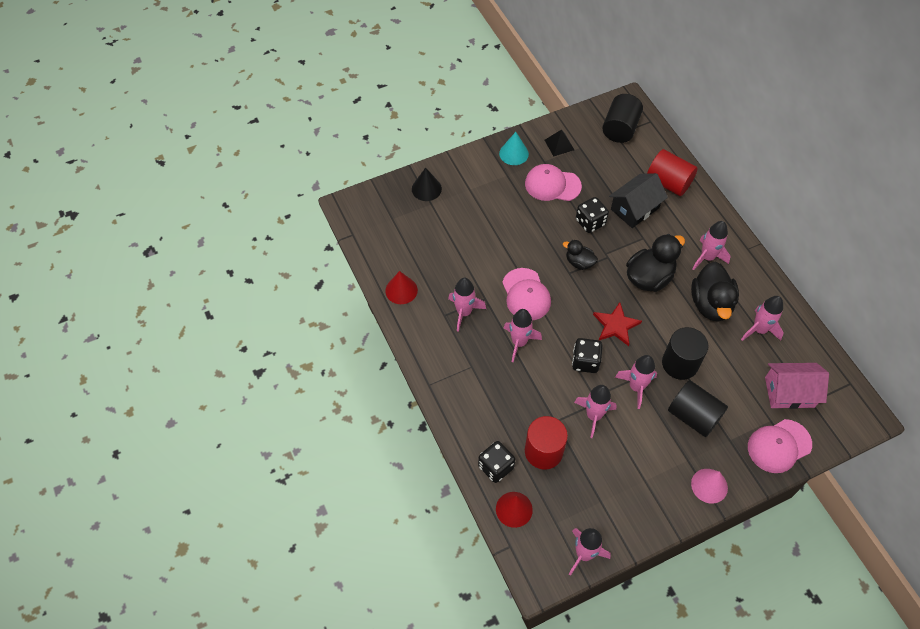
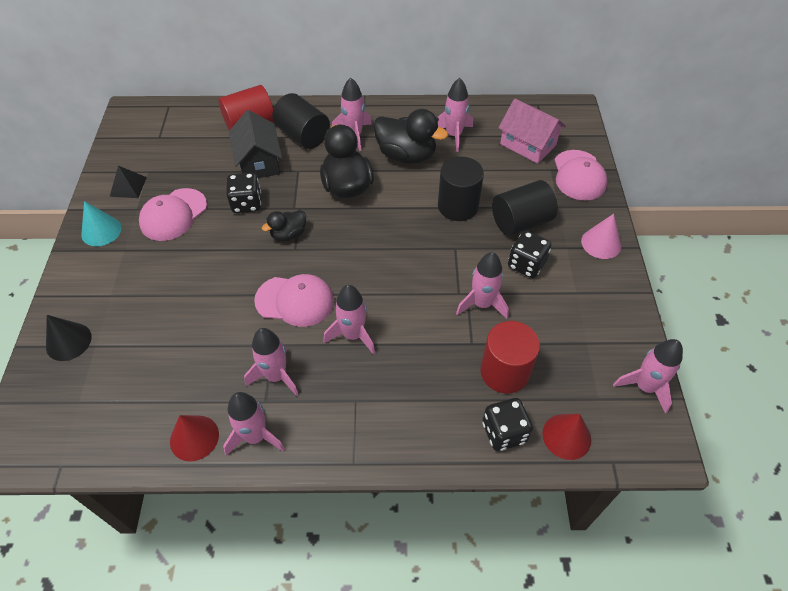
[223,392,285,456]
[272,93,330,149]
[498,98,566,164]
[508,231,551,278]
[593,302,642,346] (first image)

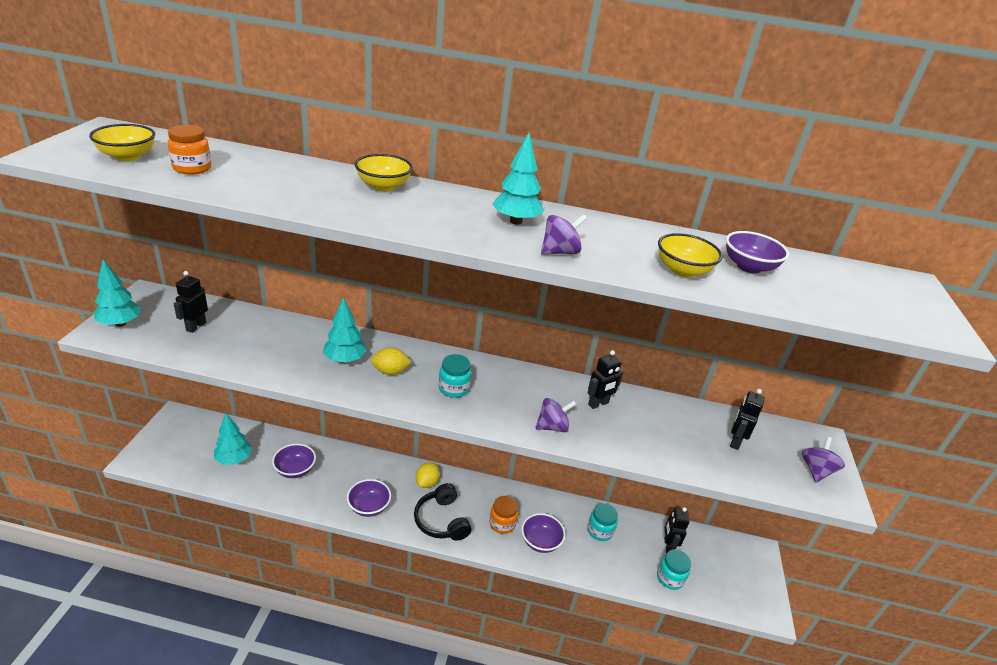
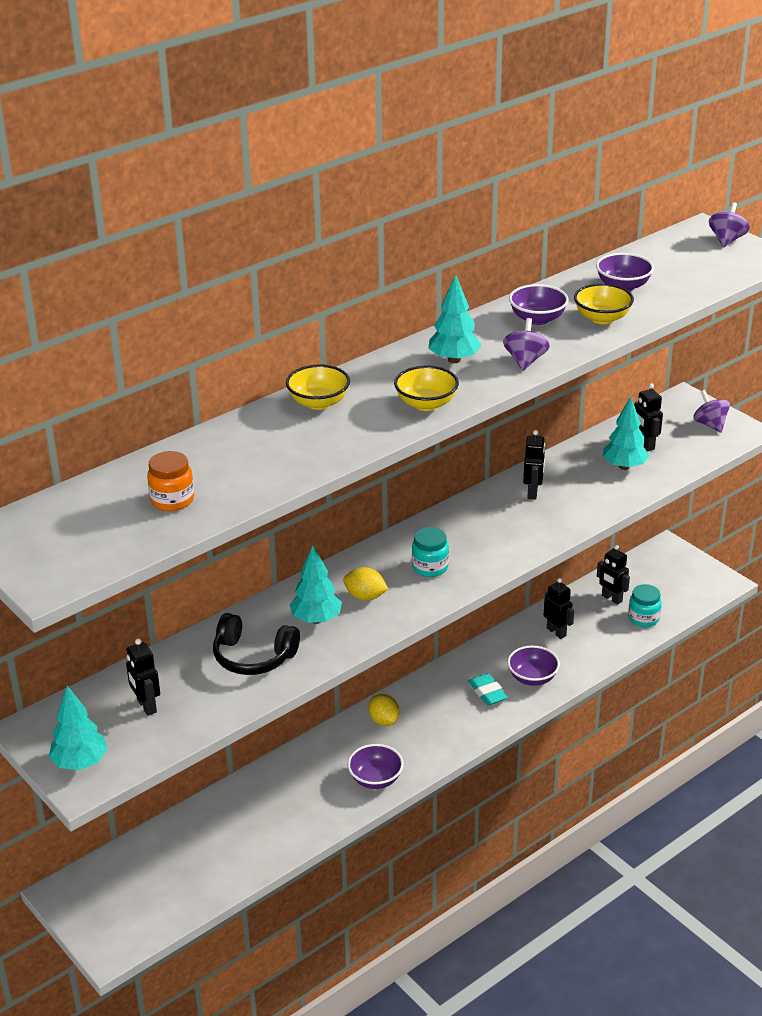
[213,613,300,675]
[343,567,388,601]
[394,366,459,411]
[468,673,508,705]
[509,284,569,325]
[544,578,574,639]
[603,396,649,470]
[709,202,750,247]

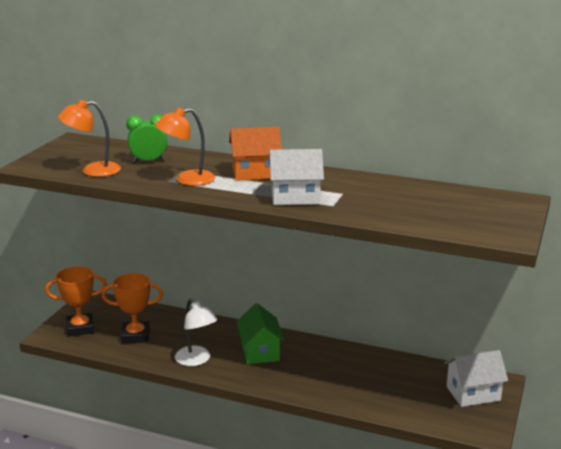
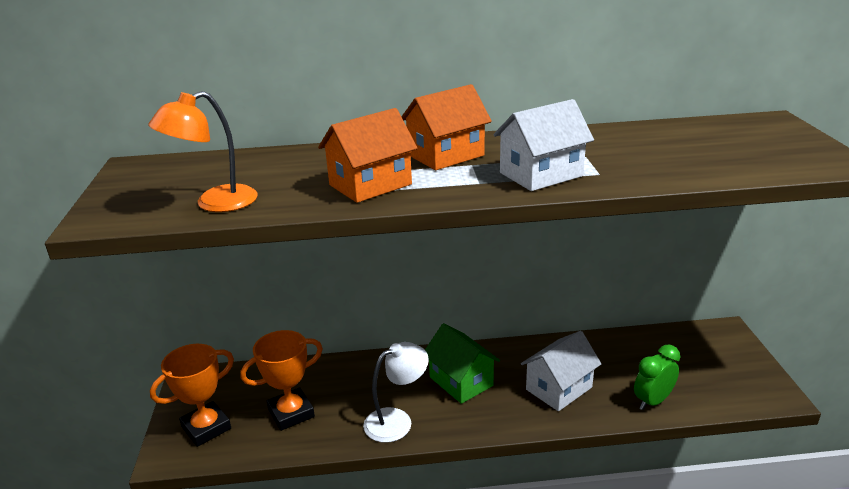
[318,108,417,203]
[363,342,429,443]
[521,331,601,411]
[634,344,680,410]

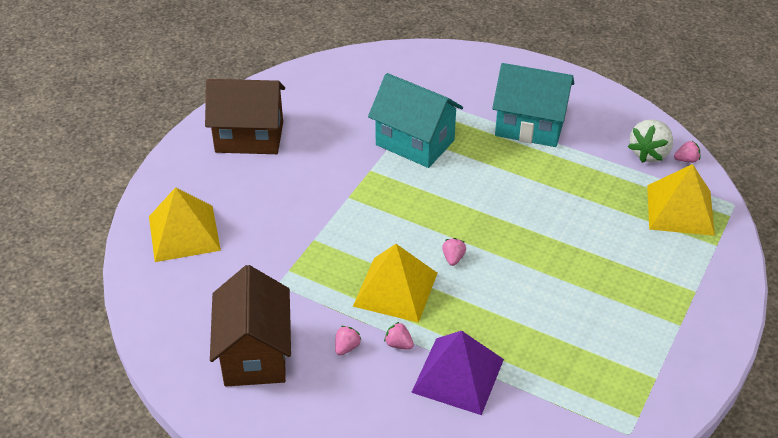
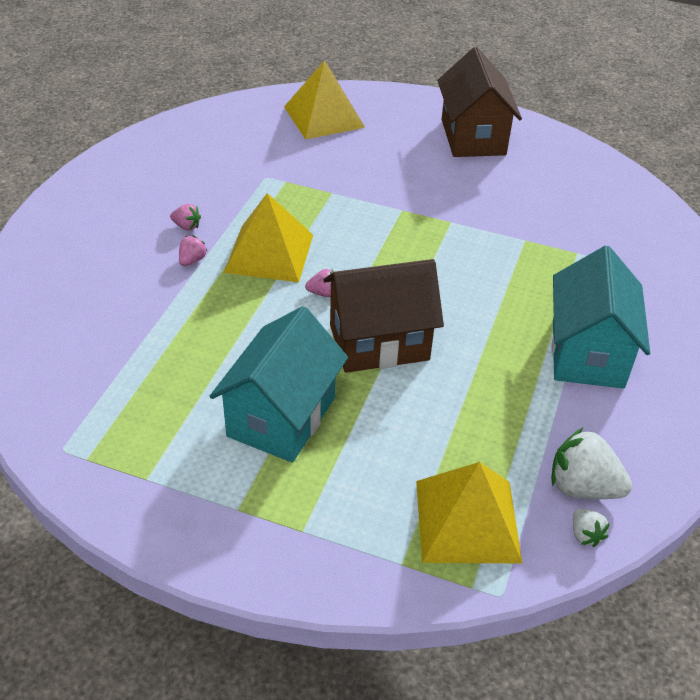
[210,306,348,463]
[323,259,444,373]
[573,508,610,547]
[411,331,504,415] (first image)

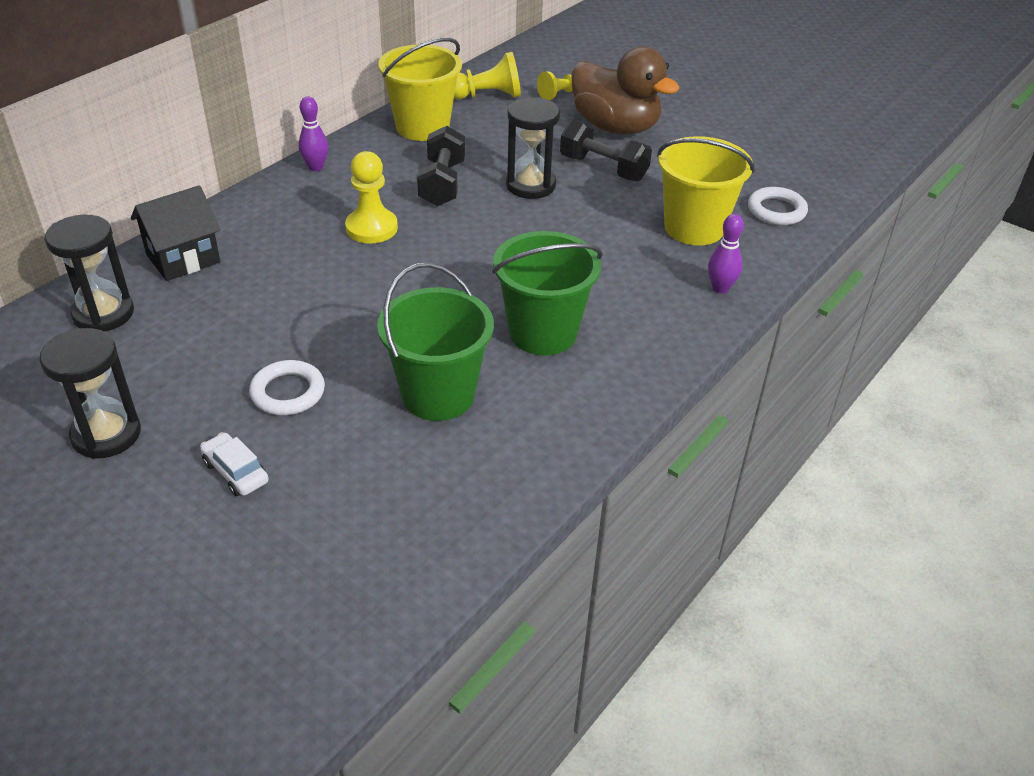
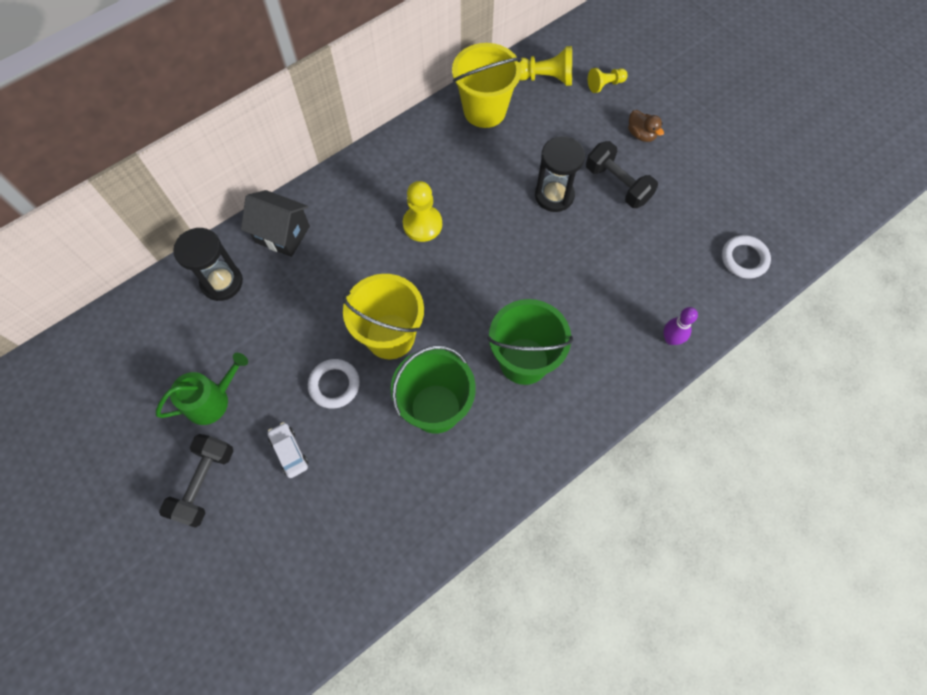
[156,353,248,425]
[159,434,233,528]
[241,190,310,257]
[343,274,424,359]
[628,110,664,142]
[298,96,328,171] (first image)

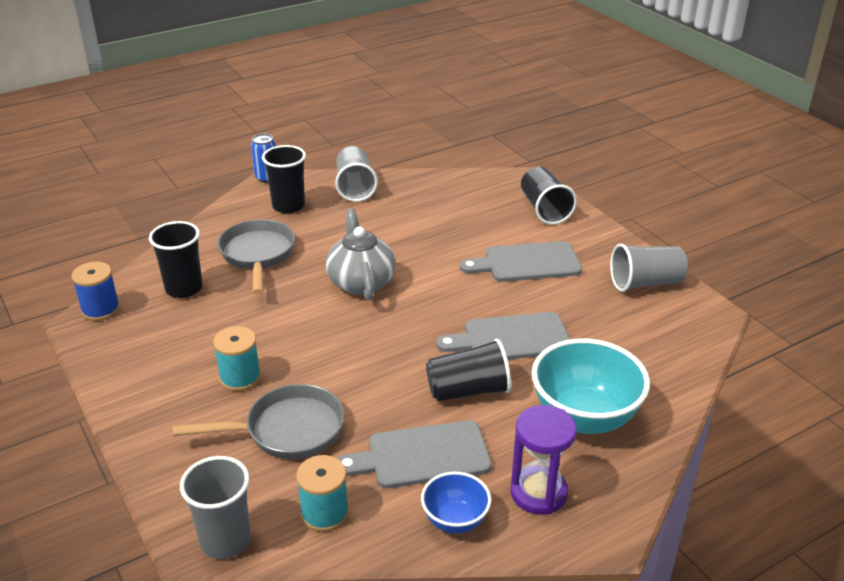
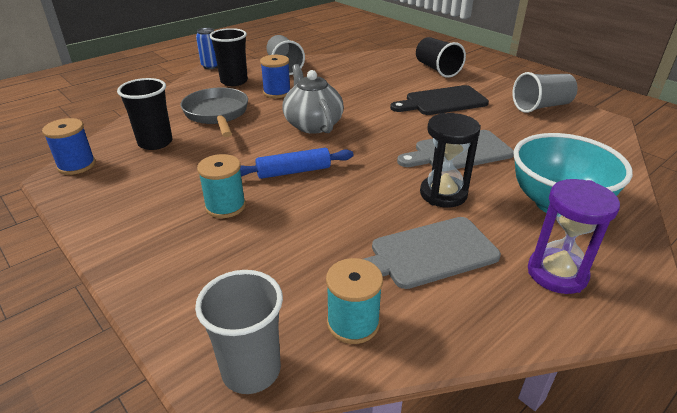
[240,148,354,179]
[260,55,291,98]
[390,85,489,115]
[420,113,481,208]
[173,384,345,459] (first image)
[421,472,491,534] (first image)

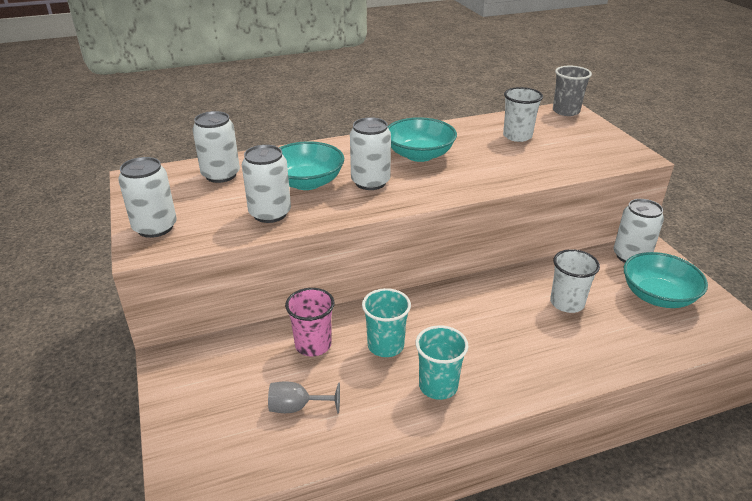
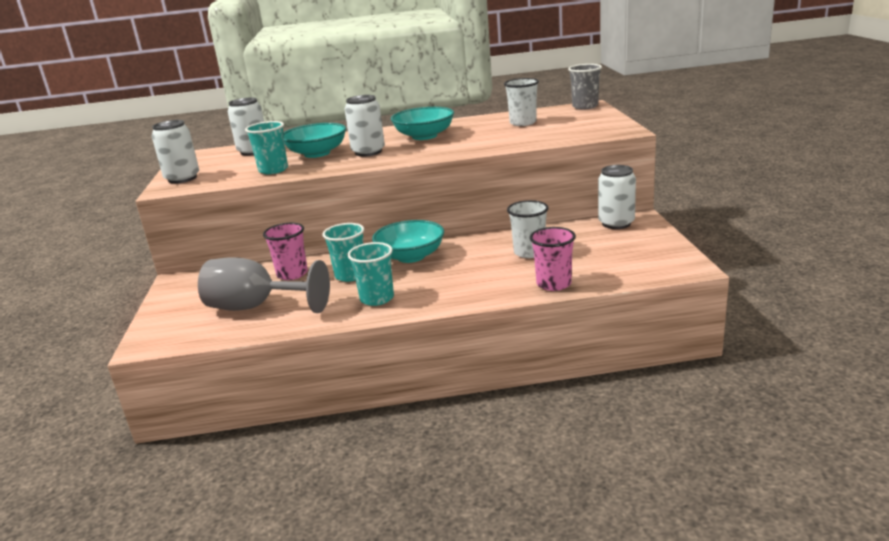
[198,257,330,313]
[245,121,288,174]
[372,220,444,263]
[530,227,576,291]

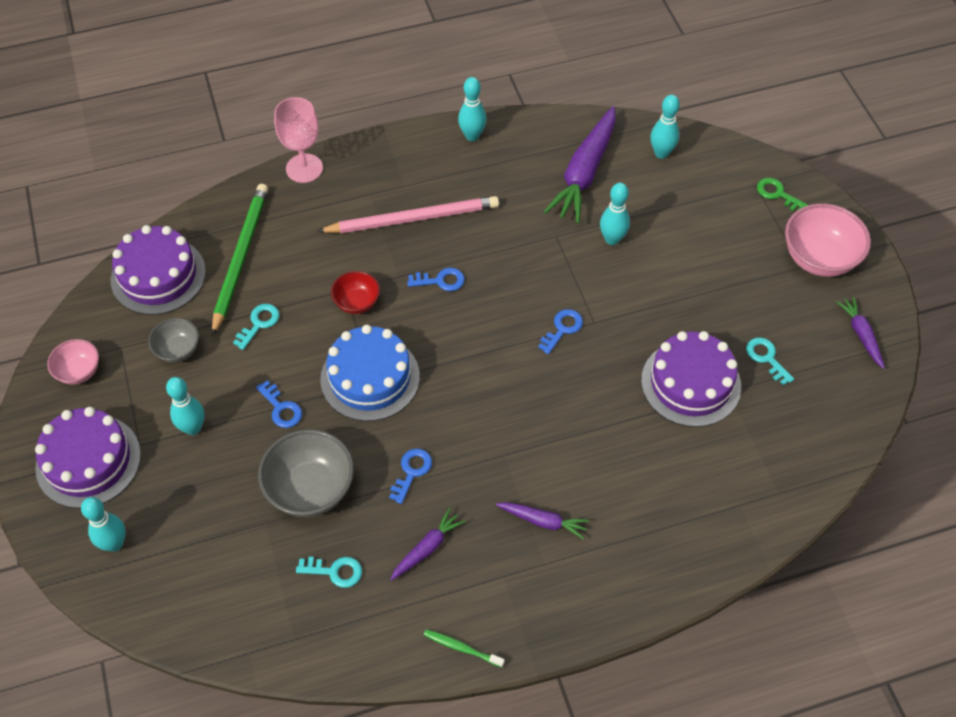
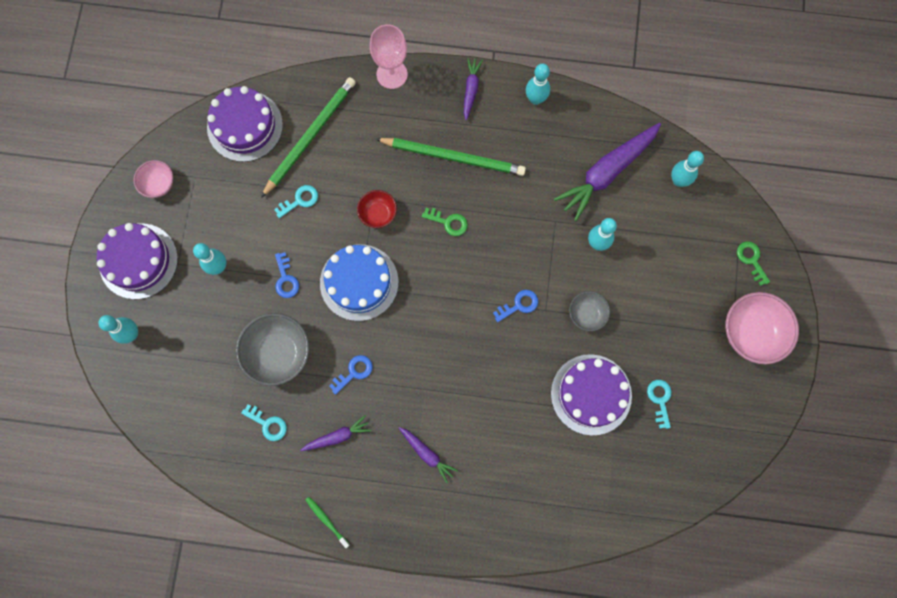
[376,138,526,176]
[422,208,468,236]
[464,58,483,120]
[569,291,610,331]

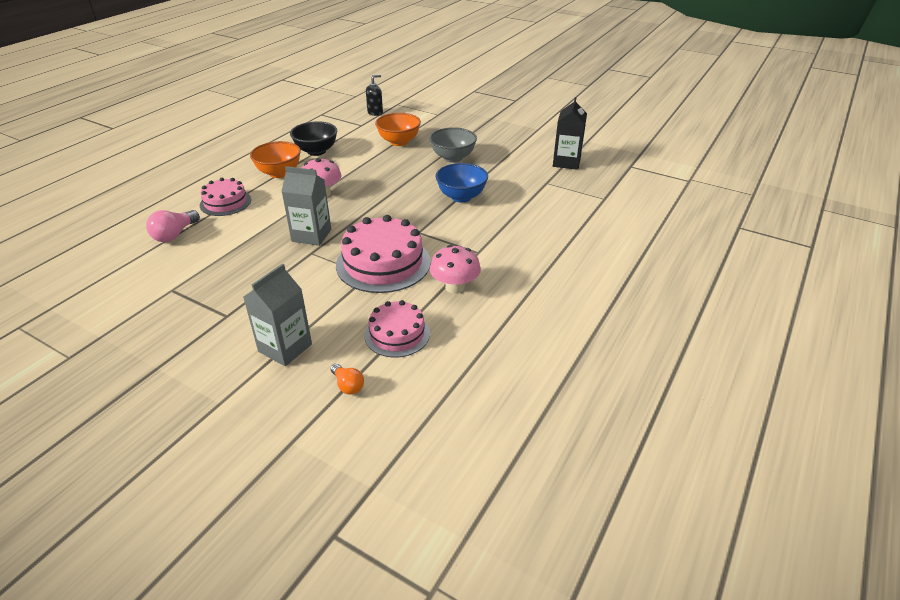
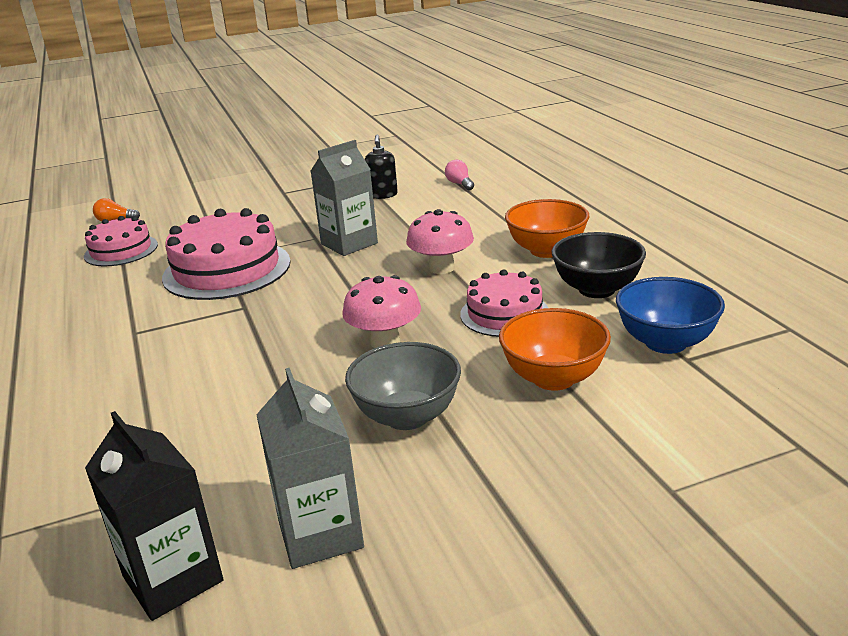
[256,368,364,569]
[342,275,421,348]
[365,135,398,199]
[445,160,474,190]
[460,269,548,337]
[616,277,725,354]

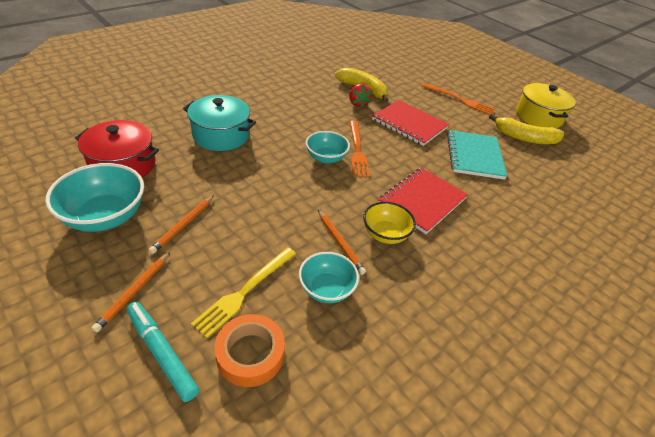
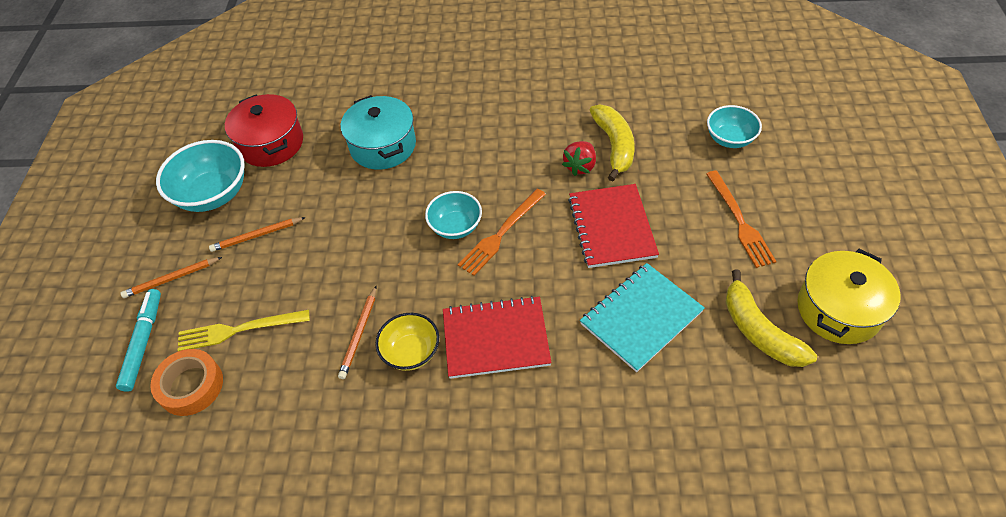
[707,105,762,148]

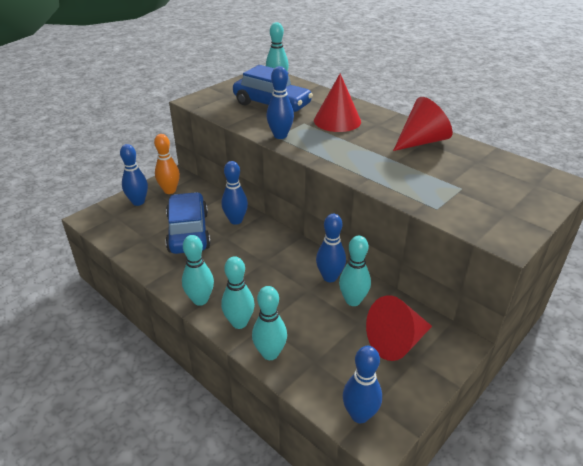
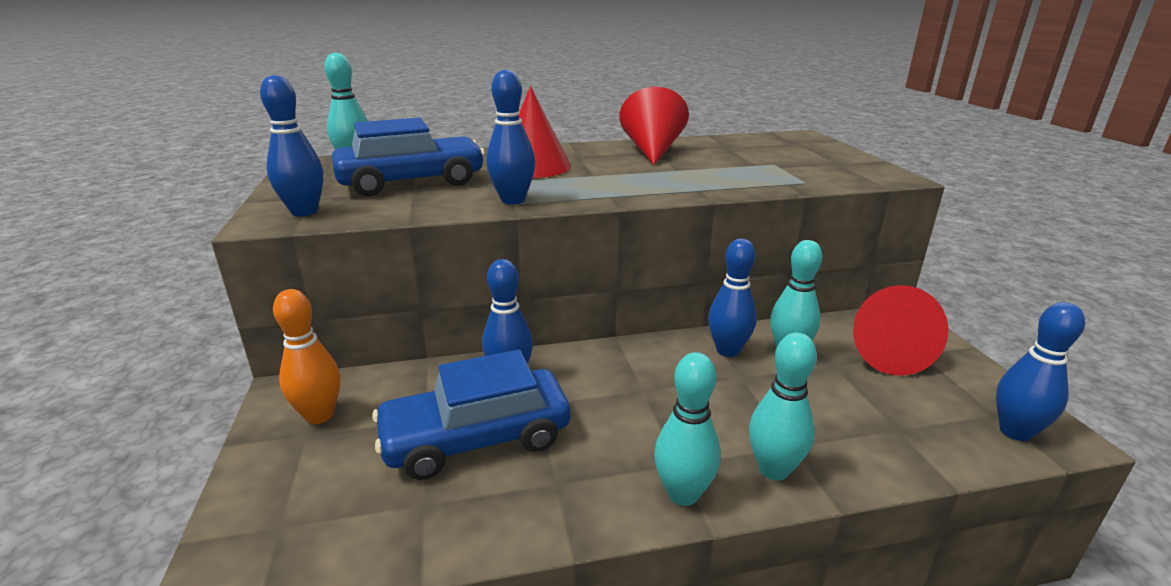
[260,75,323,217]
[372,350,570,480]
[252,286,287,360] (first image)

